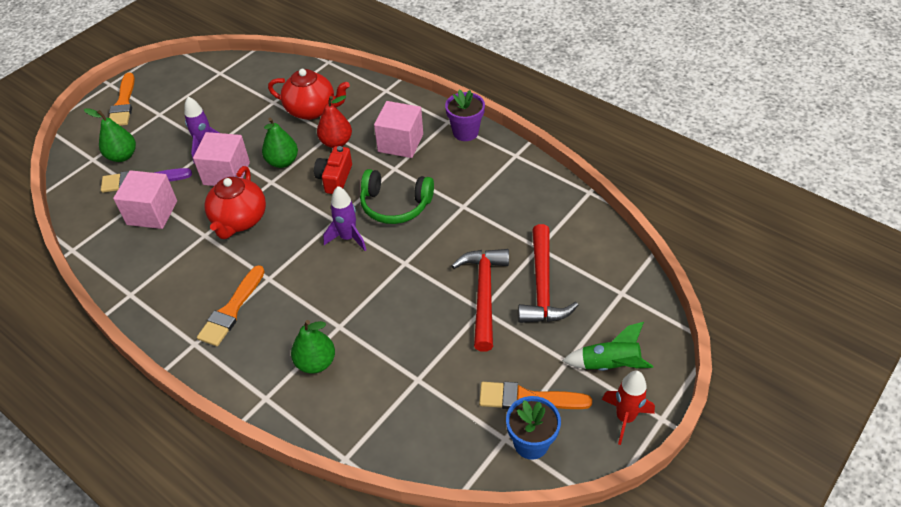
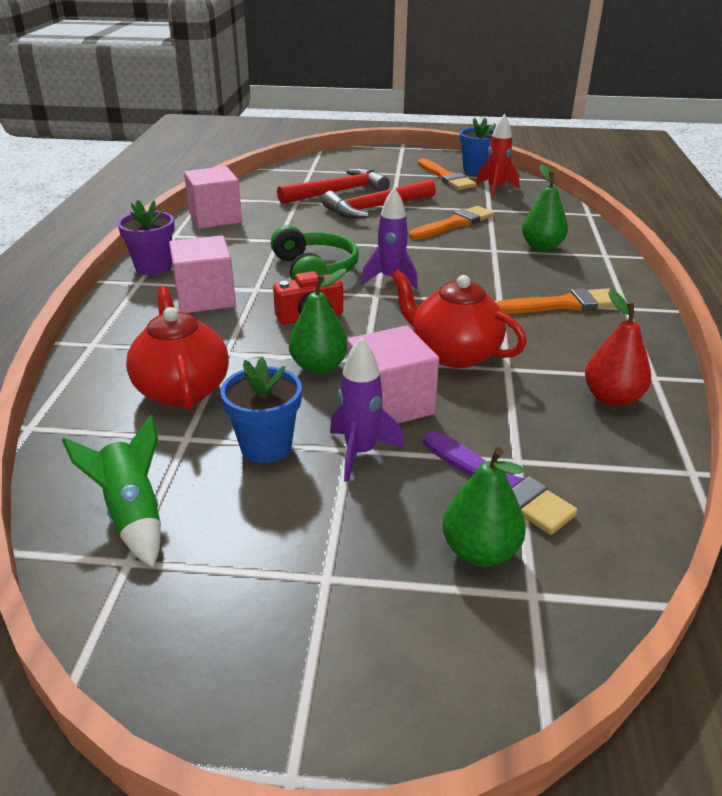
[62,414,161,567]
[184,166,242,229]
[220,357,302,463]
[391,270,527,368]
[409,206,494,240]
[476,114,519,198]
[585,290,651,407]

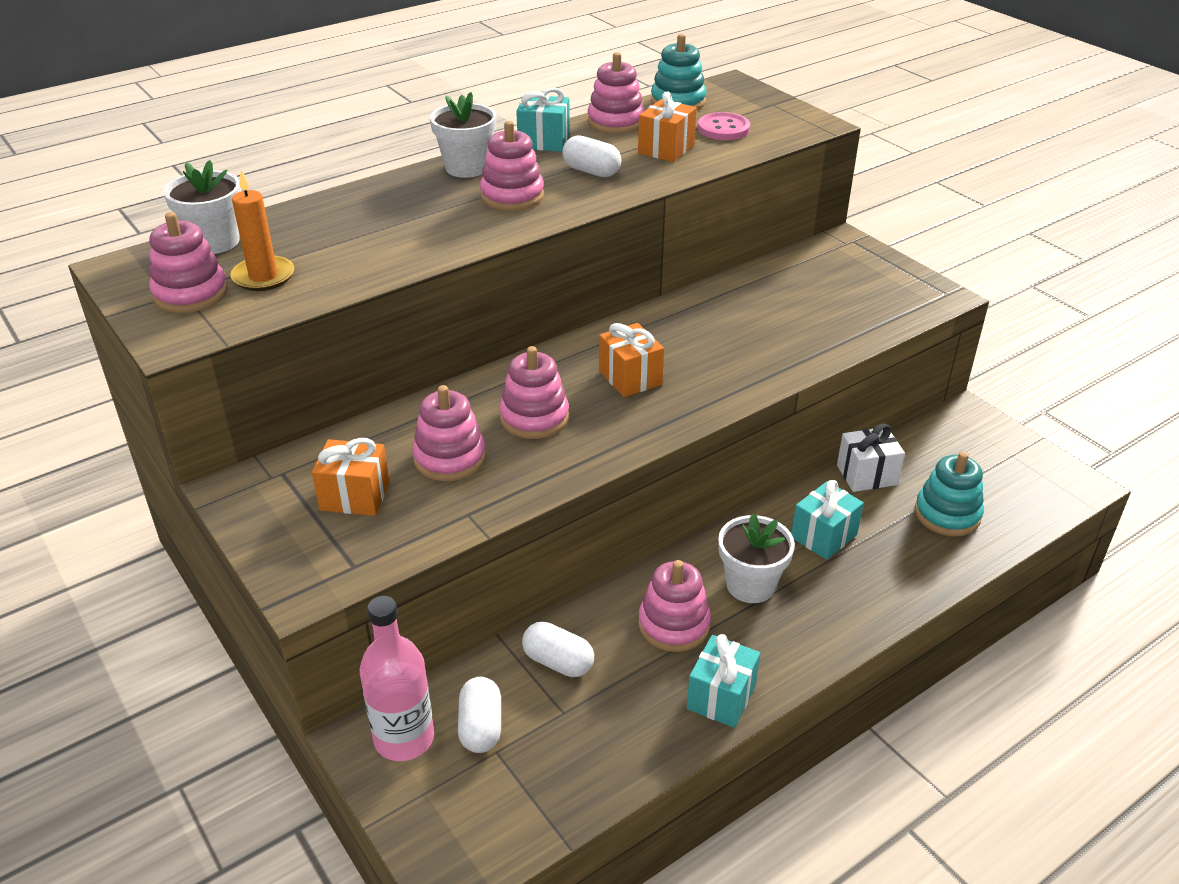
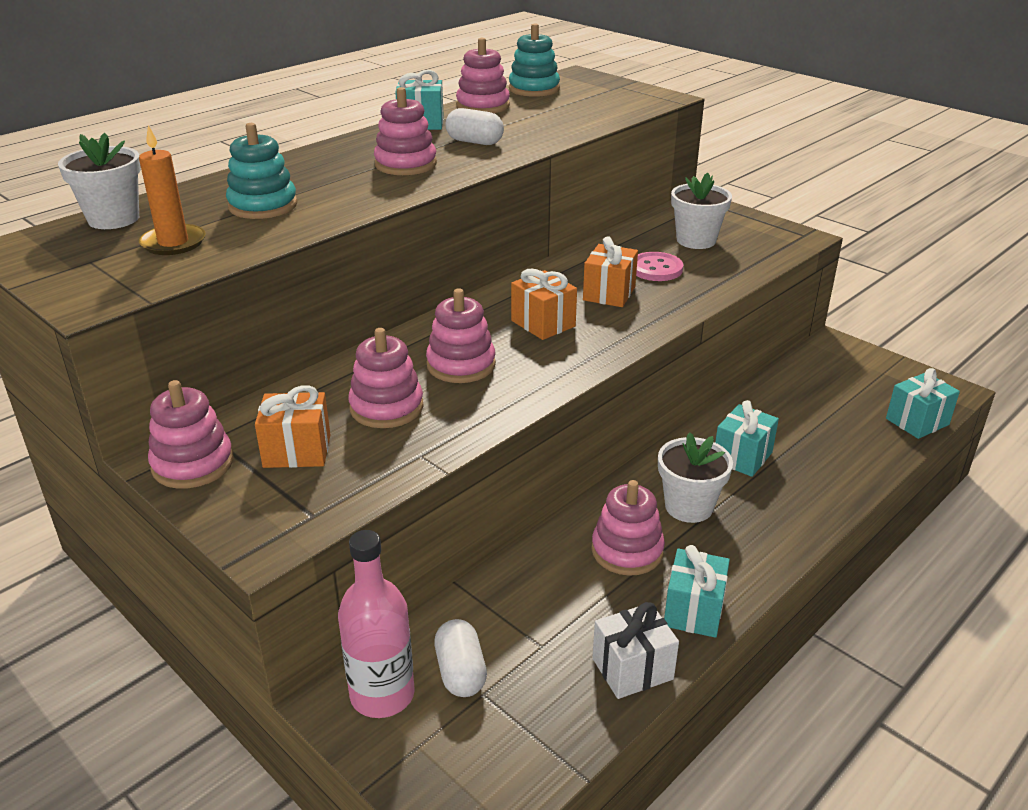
[148,380,234,489]
[226,123,297,219]
[583,237,638,307]
[592,602,679,699]
[636,252,683,281]
[671,173,732,249]
[886,368,960,439]
[522,622,594,677] (first image)

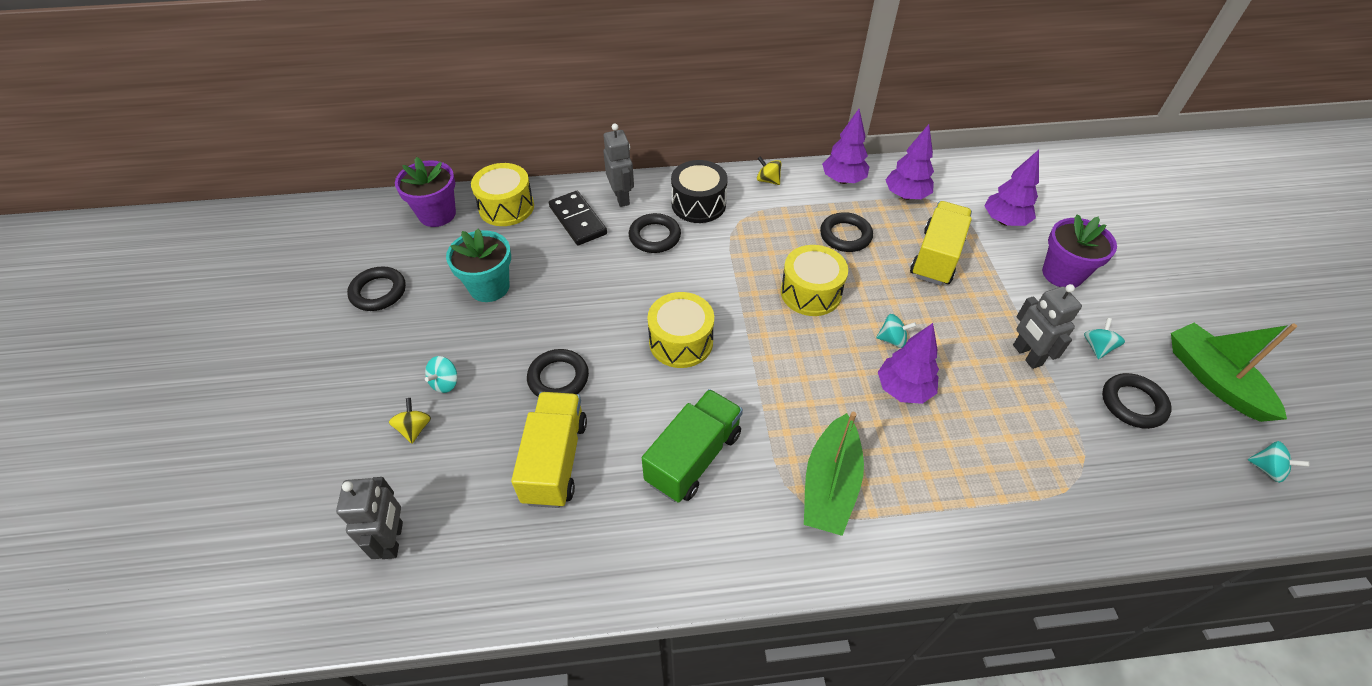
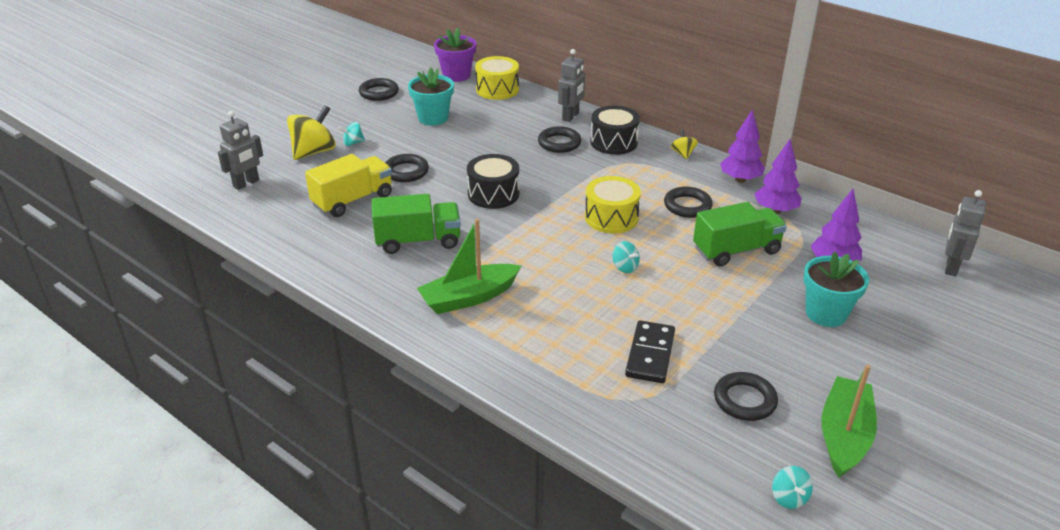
[287,105,336,160]
[467,154,519,209]
[625,320,675,383]
[693,202,787,267]
[803,251,869,327]
[945,190,986,276]
[878,323,939,404] (first image)
[1084,318,1125,359] (first image)

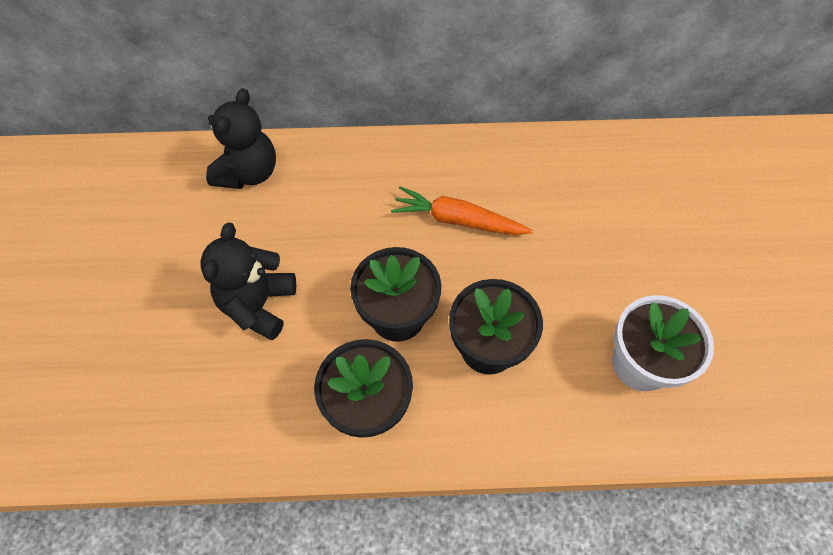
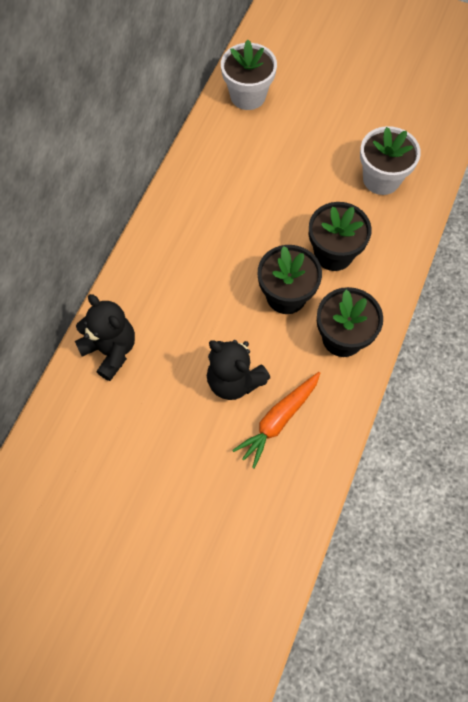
[221,40,277,110]
[232,372,320,469]

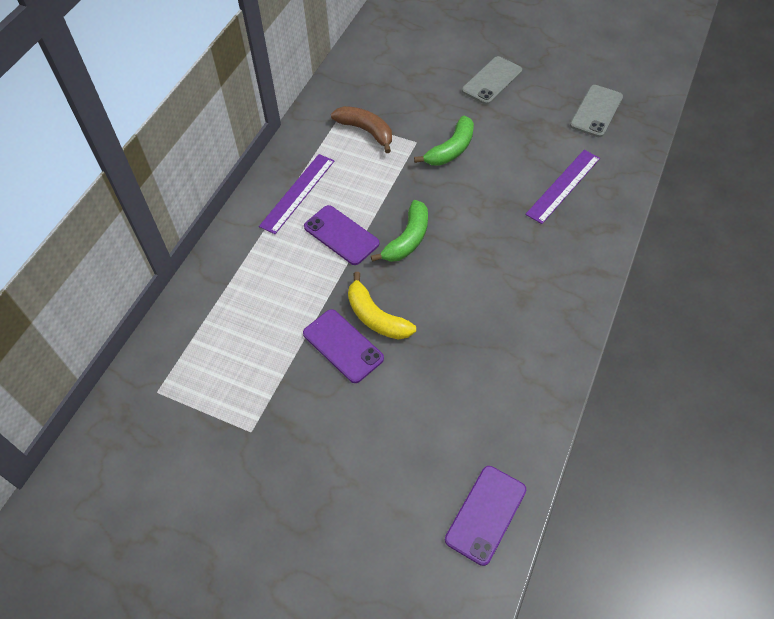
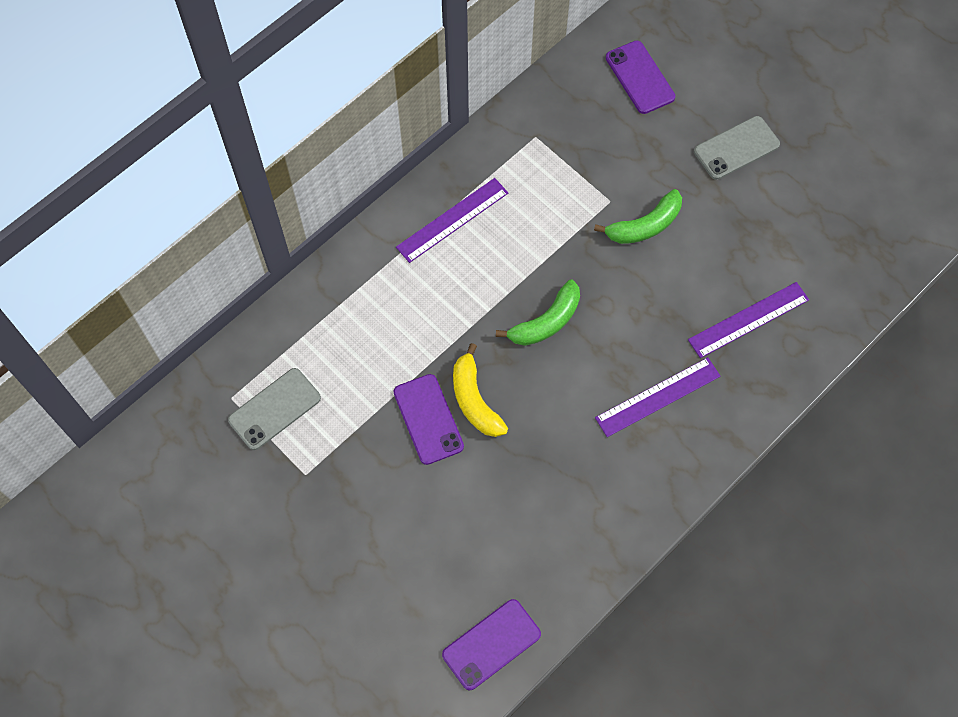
[228,368,321,450]
[595,357,721,437]
[606,41,675,114]
[331,106,392,153] (first image)

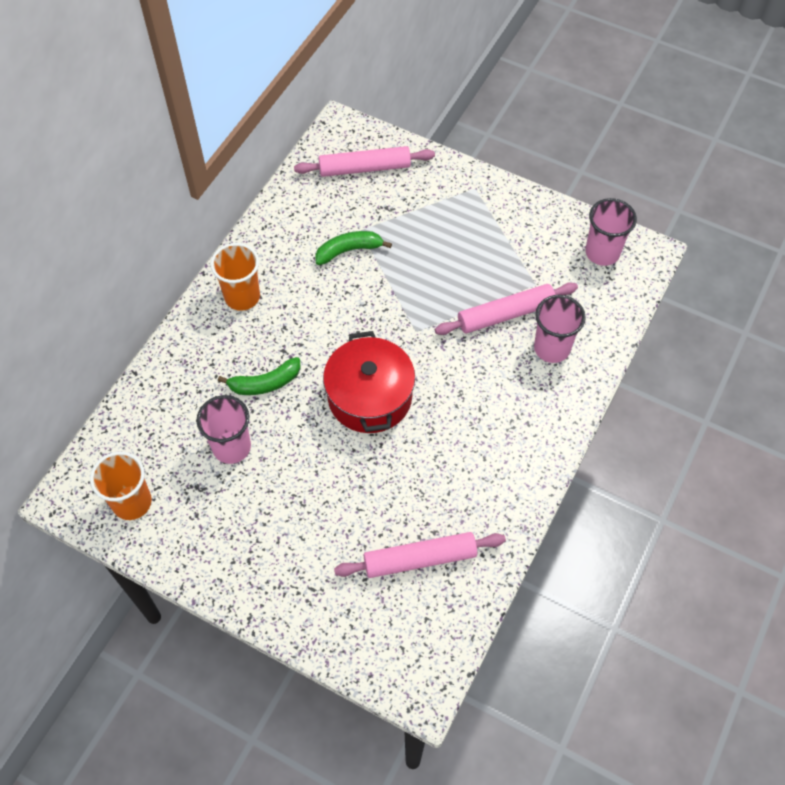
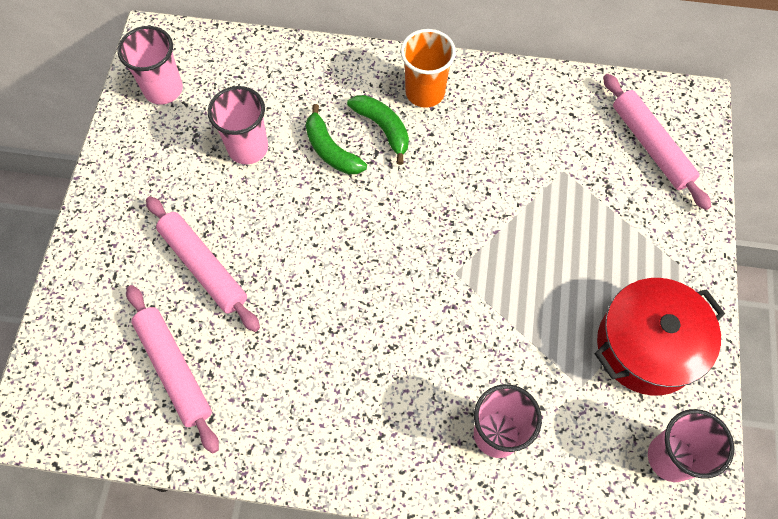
[117,26,183,105]
[146,196,260,332]
[347,95,409,165]
[595,278,725,396]

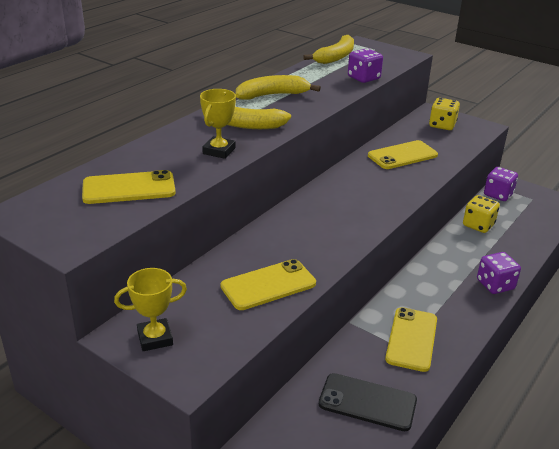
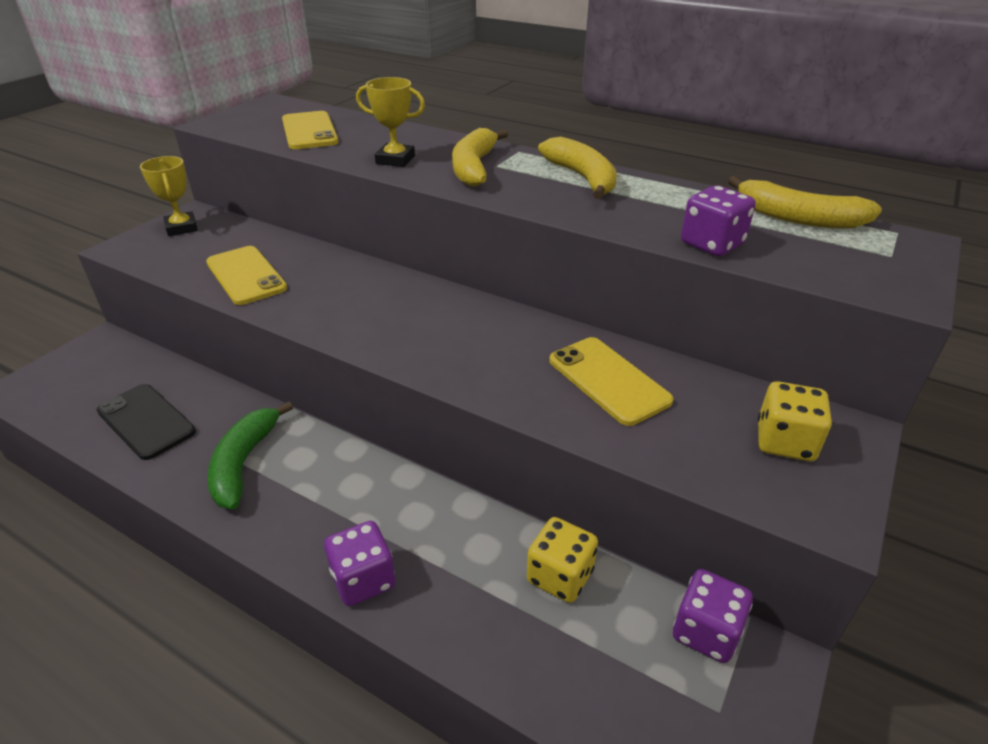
[97,384,196,460]
[208,401,293,509]

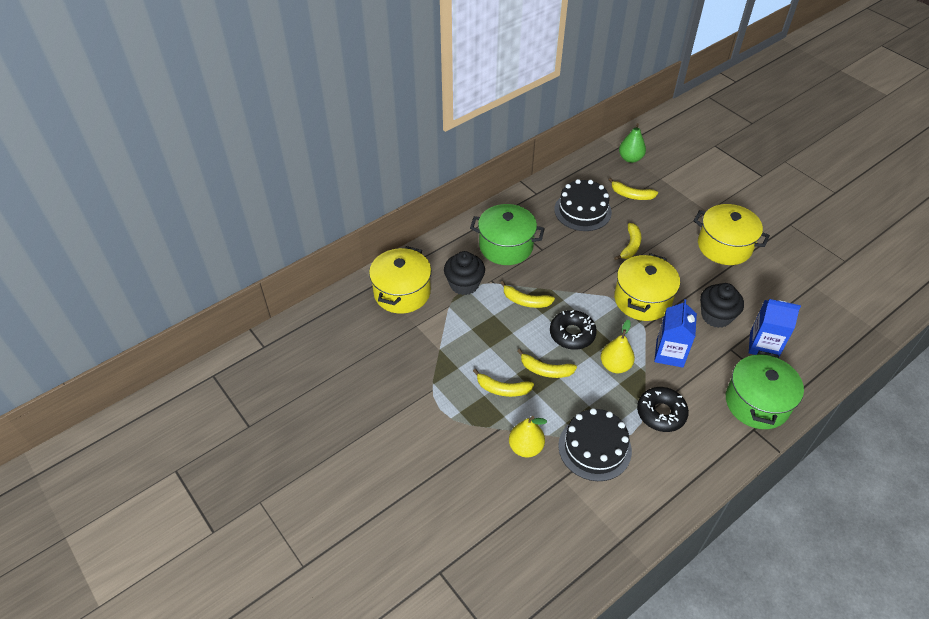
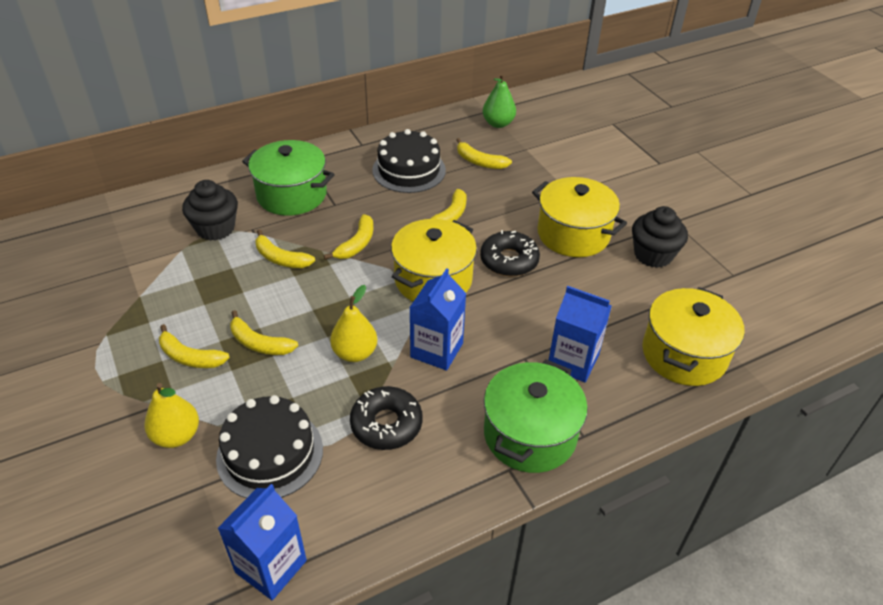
[218,484,307,600]
[324,214,374,260]
[480,230,540,276]
[632,206,688,268]
[642,287,745,386]

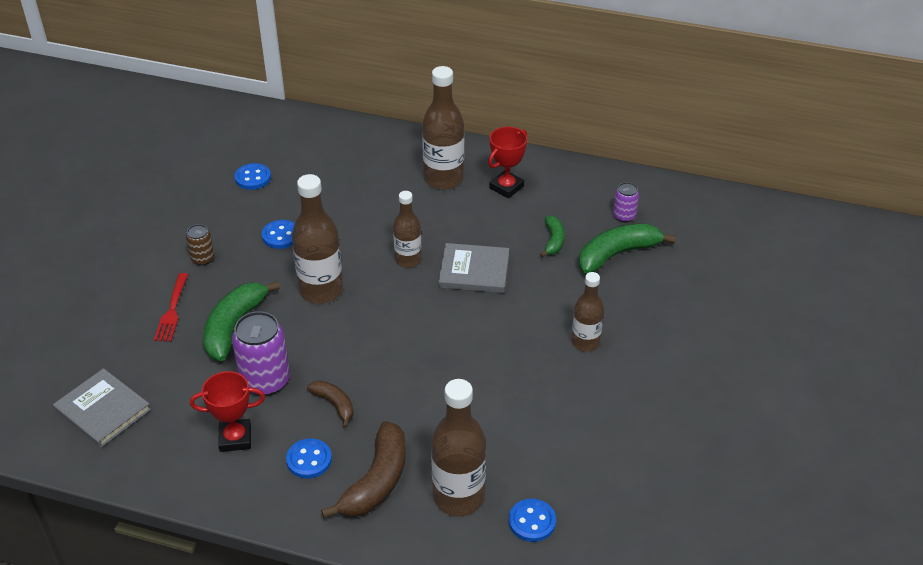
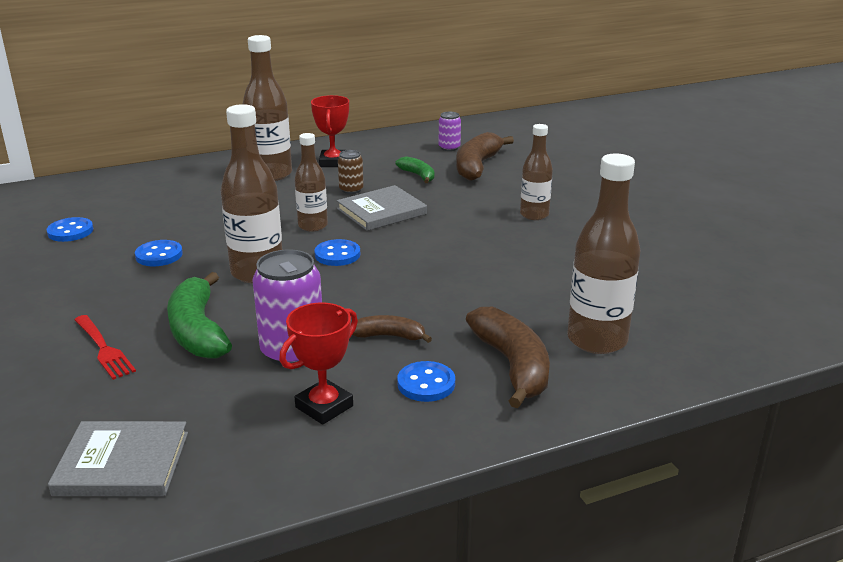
[314,239,360,266]
[338,150,364,194]
[456,132,514,181]

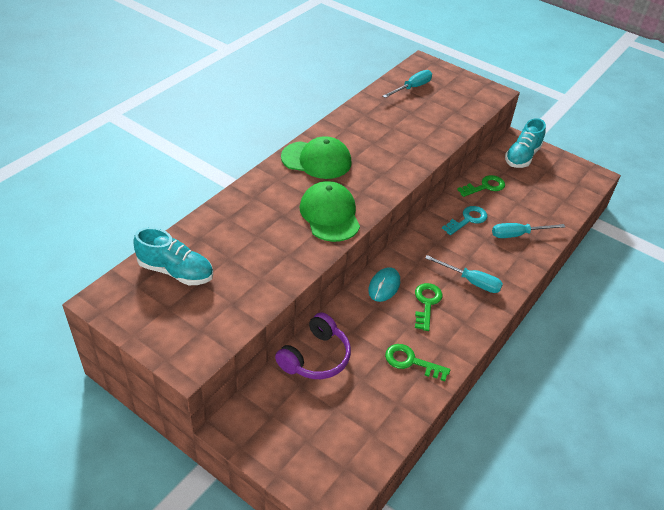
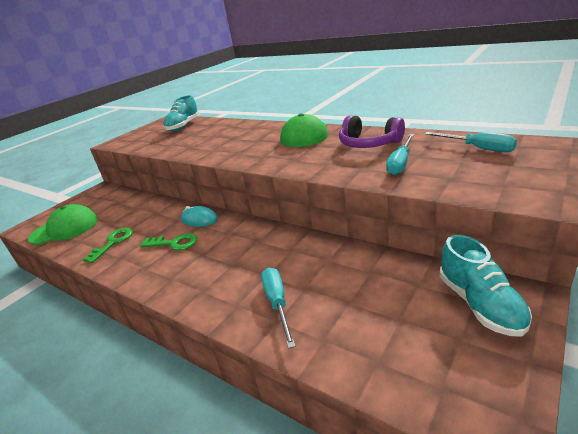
[28,204,98,245]
[339,115,405,148]
[386,134,414,175]
[439,235,532,336]
[442,206,487,235] (first image)
[457,175,505,197] (first image)

